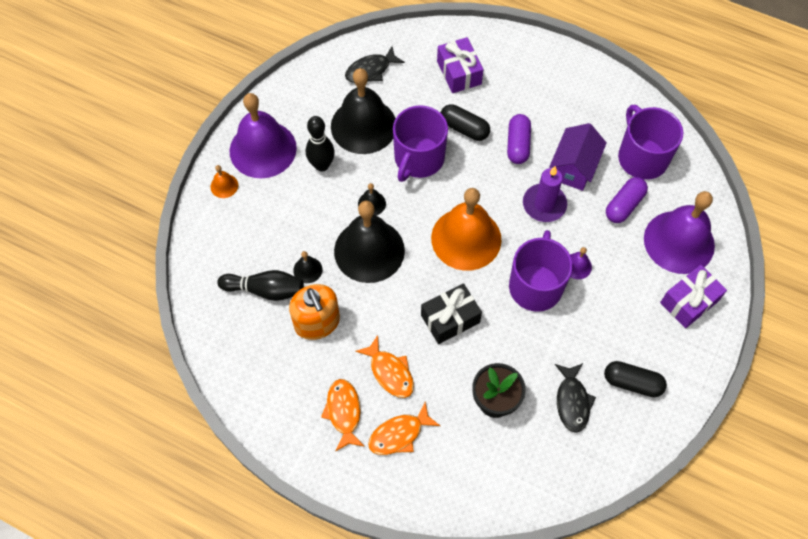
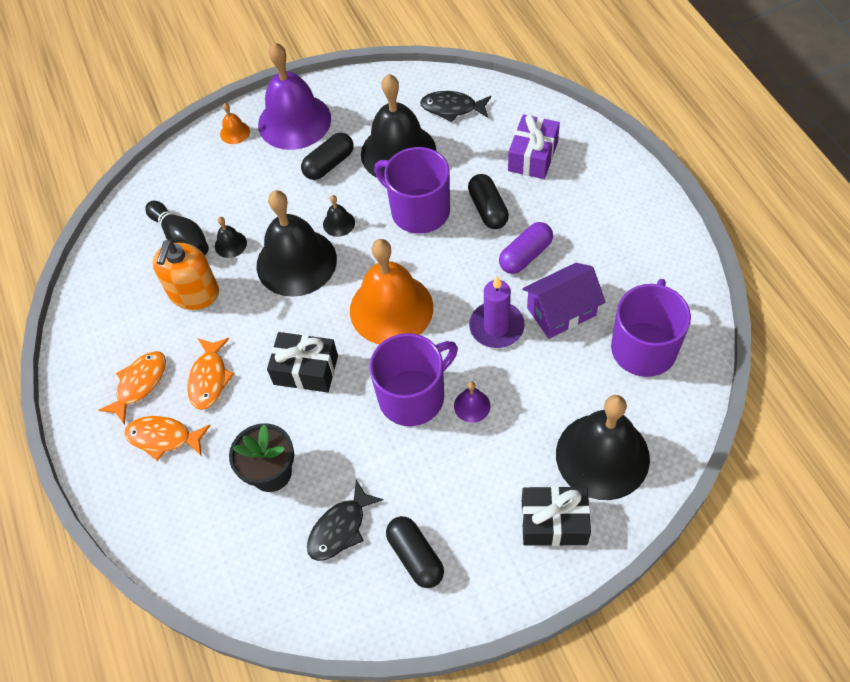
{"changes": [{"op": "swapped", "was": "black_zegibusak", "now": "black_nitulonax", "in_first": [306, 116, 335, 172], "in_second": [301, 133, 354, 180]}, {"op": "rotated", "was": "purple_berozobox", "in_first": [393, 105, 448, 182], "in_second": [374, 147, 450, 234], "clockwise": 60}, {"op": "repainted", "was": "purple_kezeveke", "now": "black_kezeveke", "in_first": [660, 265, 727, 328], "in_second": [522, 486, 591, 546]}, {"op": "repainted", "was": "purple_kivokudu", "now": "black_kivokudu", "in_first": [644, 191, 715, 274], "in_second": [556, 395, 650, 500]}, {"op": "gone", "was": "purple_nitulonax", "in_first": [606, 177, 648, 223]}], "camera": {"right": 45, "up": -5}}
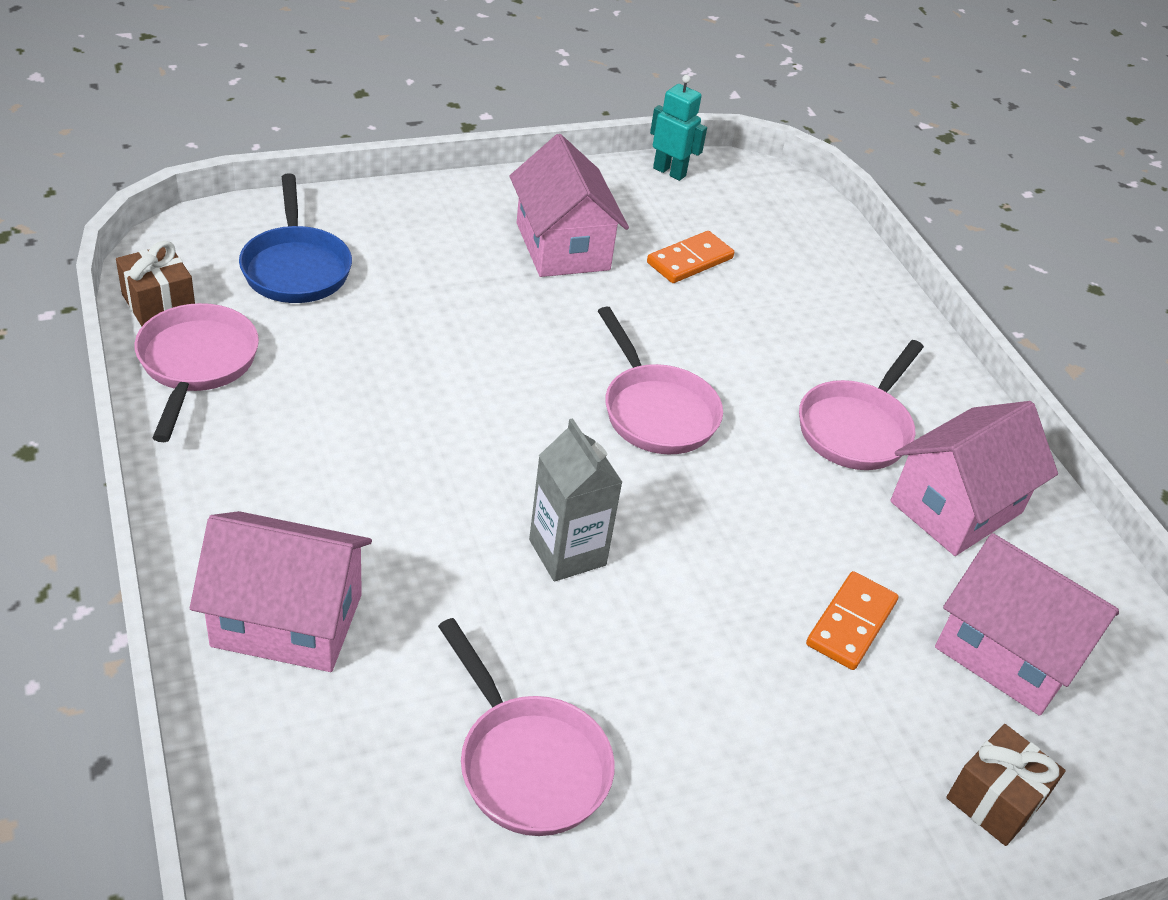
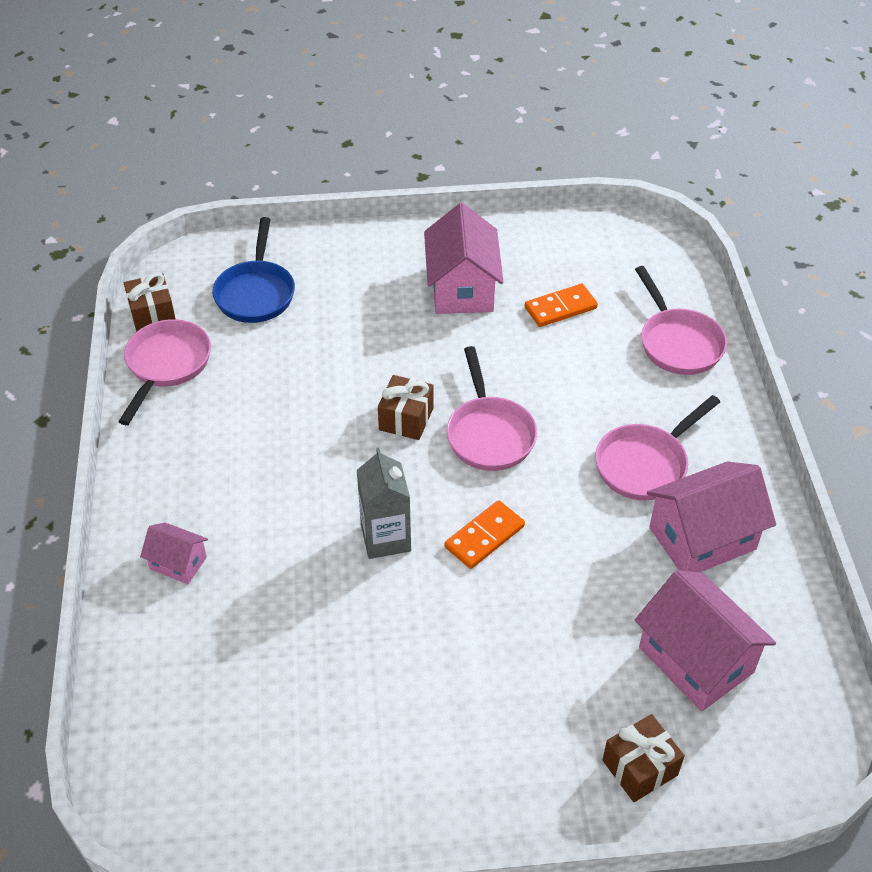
{"changes": [{"op": "scaled", "was": "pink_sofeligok", "in_first": [190, 511, 372, 672], "in_second": [140, 522, 208, 584], "ratio": 0.52}, {"op": "new", "now": "brown_kezeveke", "in_second": [378, 375, 433, 440]}, {"op": "shifted", "was": "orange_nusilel", "in_first": [806, 571, 898, 670], "in_second": [445, 500, 525, 569]}, {"op": "shifted", "was": "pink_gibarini", "in_first": [438, 618, 615, 836], "in_second": [635, 266, 727, 375]}, {"op": "gone", "was": "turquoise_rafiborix", "in_first": [650, 75, 707, 181]}], "camera": {"right": 20, "up": 5}}
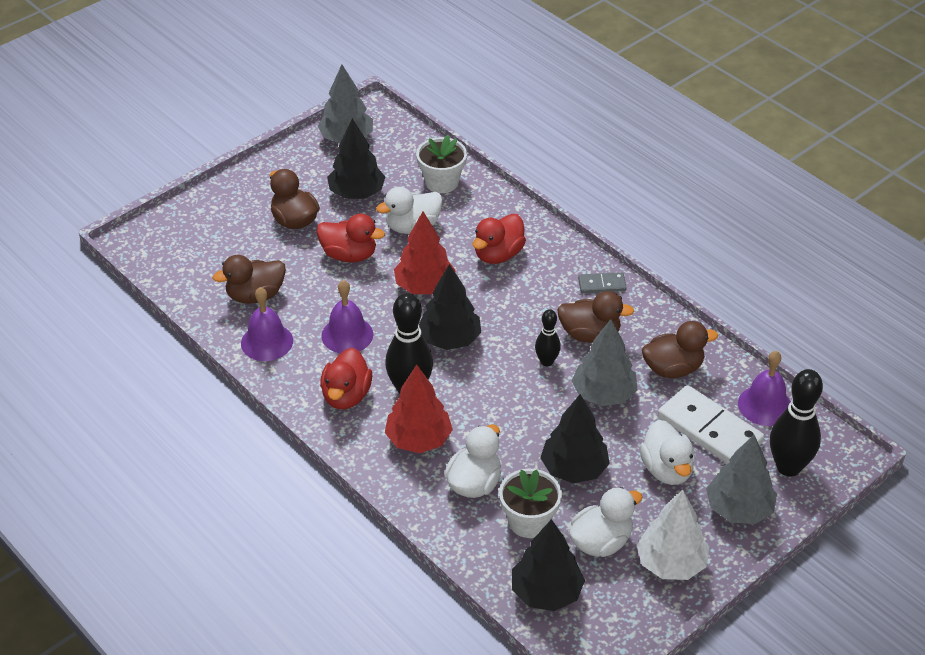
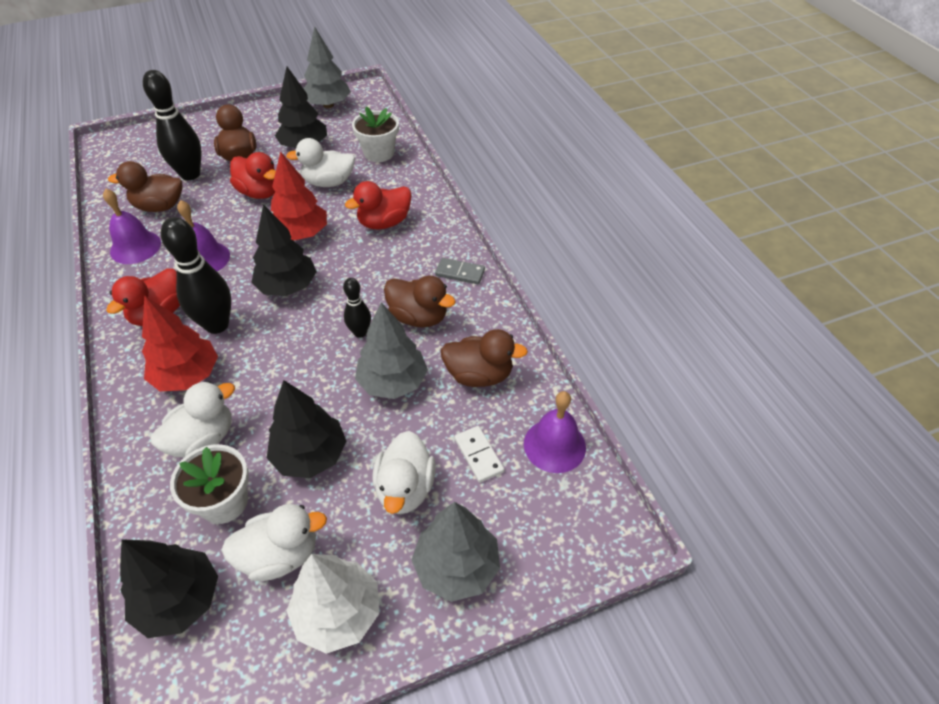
{"changes": [{"op": "shifted", "was": "black_zegibusak", "in_first": [770, 369, 823, 477], "in_second": [143, 70, 201, 180]}, {"op": "scaled", "was": "white_nusilel", "in_first": [658, 385, 764, 464], "in_second": [454, 426, 504, 483], "ratio": 0.51}], "camera": {"right": 20, "up": 5}}
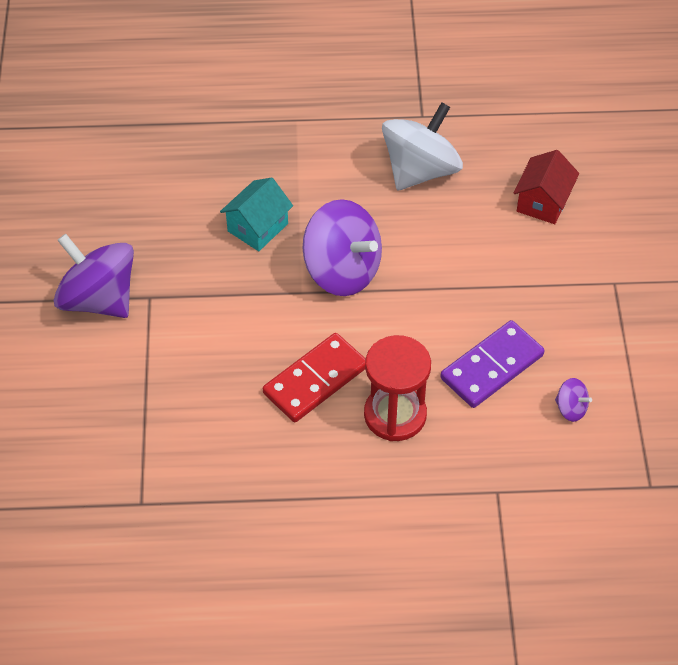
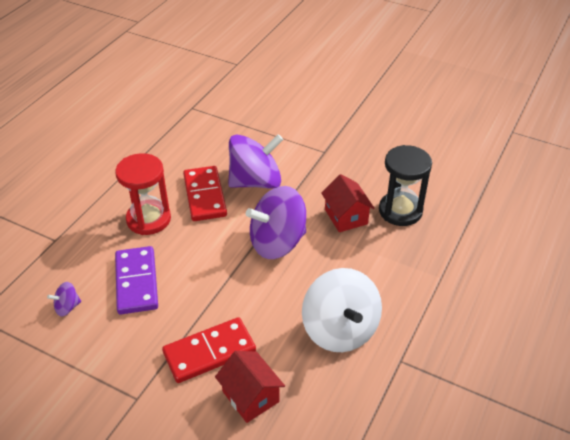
{"changes": [{"op": "new", "now": "red_nusilel", "in_second": [162, 317, 256, 383]}, {"op": "shifted", "was": "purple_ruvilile", "in_first": [54, 234, 134, 318], "in_second": [228, 134, 283, 189]}, {"op": "repainted", "was": "turquoise_sofeligok", "now": "red_sofeligok", "in_first": [220, 177, 293, 251], "in_second": [321, 174, 375, 232]}, {"op": "new", "now": "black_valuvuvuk", "in_second": [379, 145, 432, 226]}], "camera": {"right": 120, "up": -10}}
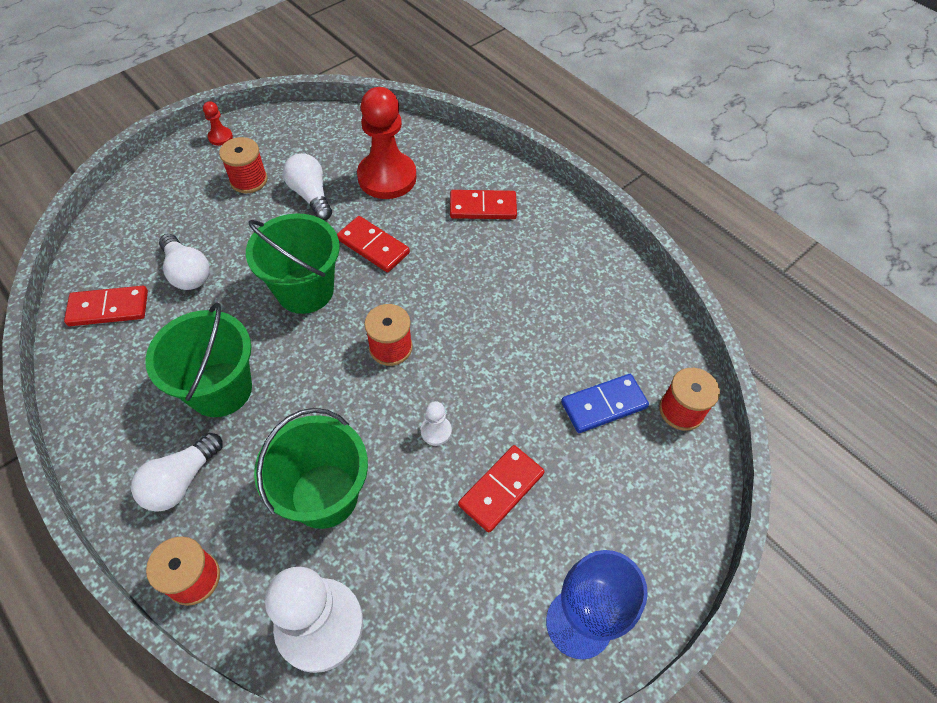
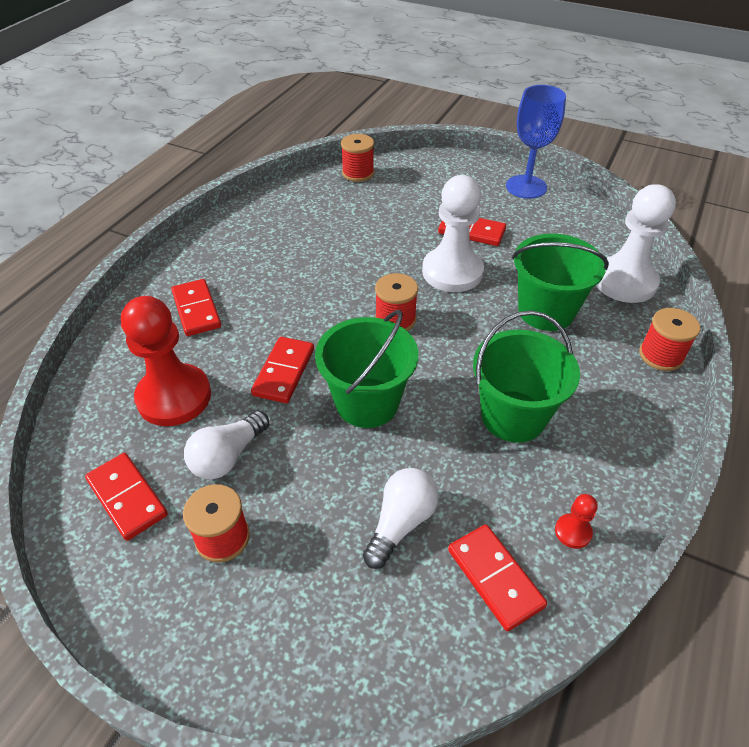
{"changes": [{"op": "new", "now": "red_nusilel", "in_second": [85, 453, 168, 541]}, {"op": "scaled", "was": "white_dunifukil", "in_first": [421, 401, 452, 446], "in_second": [422, 175, 484, 292], "ratio": 2.39}, {"op": "shifted", "was": "red_dunifukil", "in_first": [203, 101, 233, 146], "in_second": [555, 494, 598, 549]}, {"op": "gone", "was": "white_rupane", "in_first": [131, 433, 223, 512]}, {"op": "gone", "was": "blue_nusilel", "in_first": [561, 374, 649, 433]}], "camera": {"right": -110, "up": -10}}
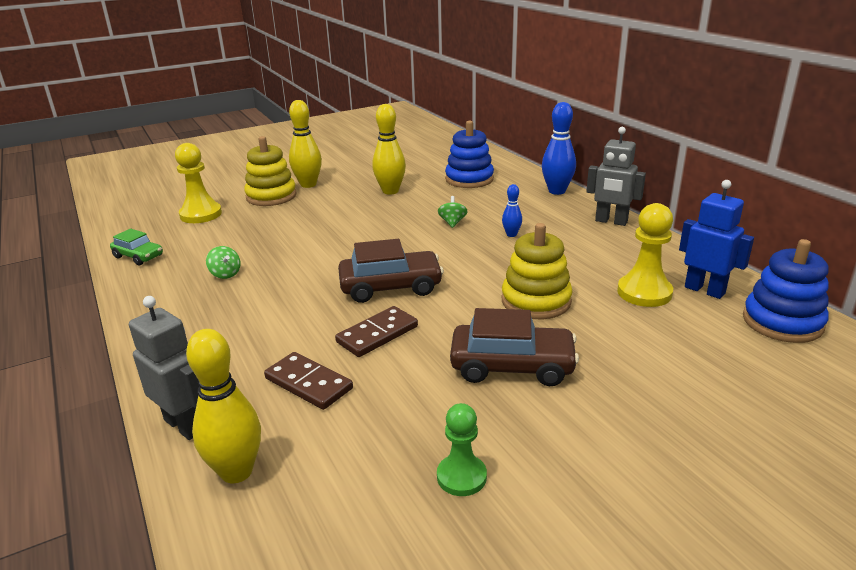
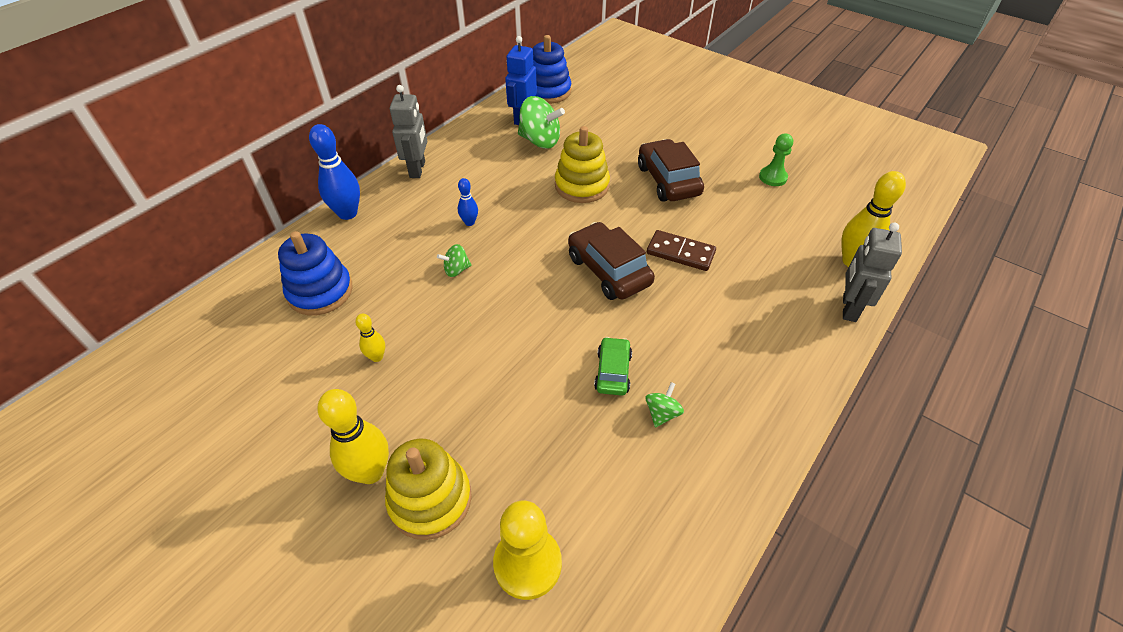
{"changes": [{"op": "scaled", "was": "yellow_zegibusak", "in_first": [372, 104, 406, 195], "in_second": [355, 314, 385, 362], "ratio": 0.53}, {"op": "swapped", "was": "yellow_dunifukil", "now": "green_ruvilile", "in_first": [617, 203, 673, 307], "in_second": [518, 96, 565, 149]}, {"op": "shifted", "was": "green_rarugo", "in_first": [110, 229, 163, 265], "in_second": [594, 337, 632, 396]}, {"op": "gone", "was": "brown_nusilel", "in_first": [264, 352, 353, 410]}], "camera": {"right": -115, "up": 20}}
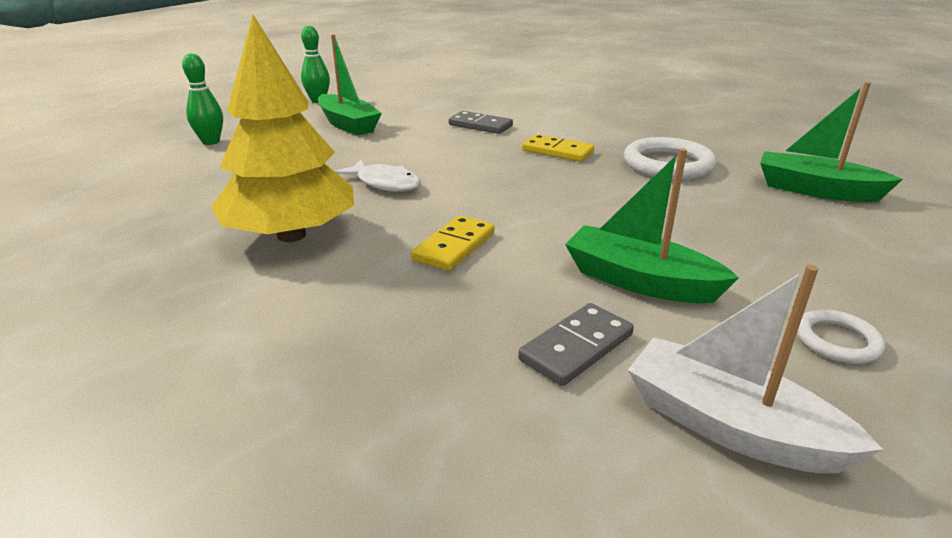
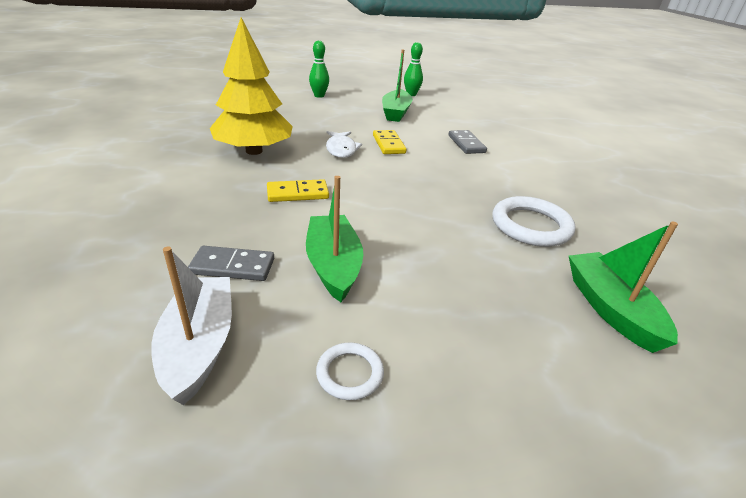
{"changes": [{"op": "shifted", "was": "yellow_nusilel", "in_first": [522, 134, 594, 162], "in_second": [373, 130, 407, 154]}], "camera": {"right": 45, "up": 5}}
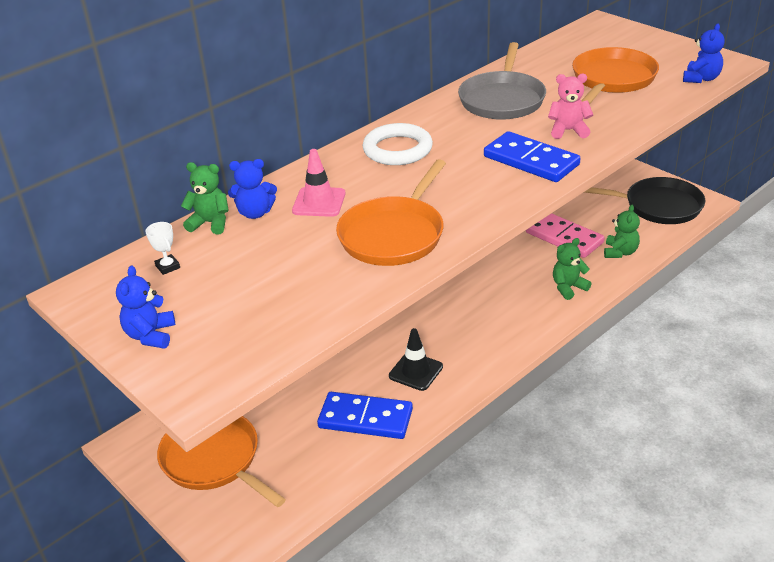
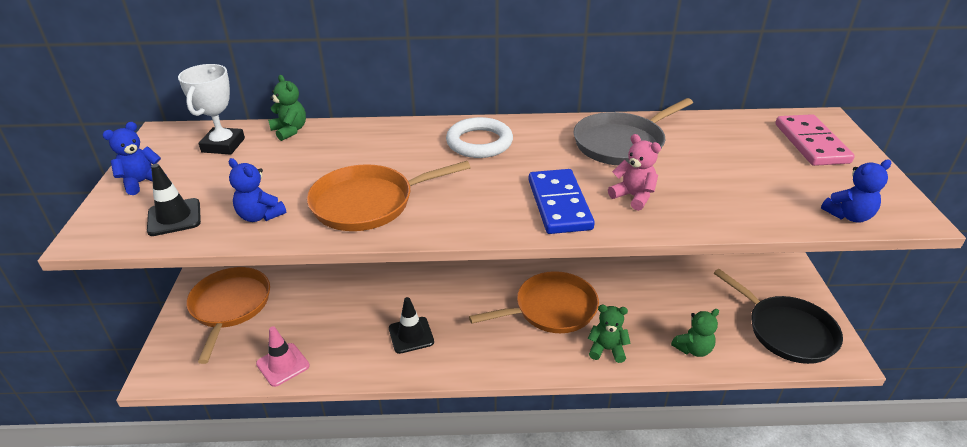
{"changes": [{"op": "new", "now": "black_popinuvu", "in_second": [147, 164, 201, 236]}, {"op": "scaled", "was": "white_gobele", "in_first": [145, 222, 180, 275], "in_second": [178, 64, 245, 154], "ratio": 2.05}, {"op": "shifted", "was": "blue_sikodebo", "in_first": [228, 159, 277, 219], "in_second": [229, 158, 286, 222]}, {"op": "shifted", "was": "pink_popinuvu", "in_first": [292, 149, 345, 217], "in_second": [256, 326, 310, 387]}, {"op": "shifted", "was": "orange_gibarini", "in_first": [572, 47, 659, 105], "in_second": [469, 271, 599, 333]}, {"op": "shifted", "was": "pink_nusilel", "in_first": [526, 213, 605, 258], "in_second": [776, 114, 855, 166]}, {"op": "gone", "was": "blue_nusilel", "in_first": [317, 392, 413, 439]}], "camera": {"right": 40, "up": 0}}
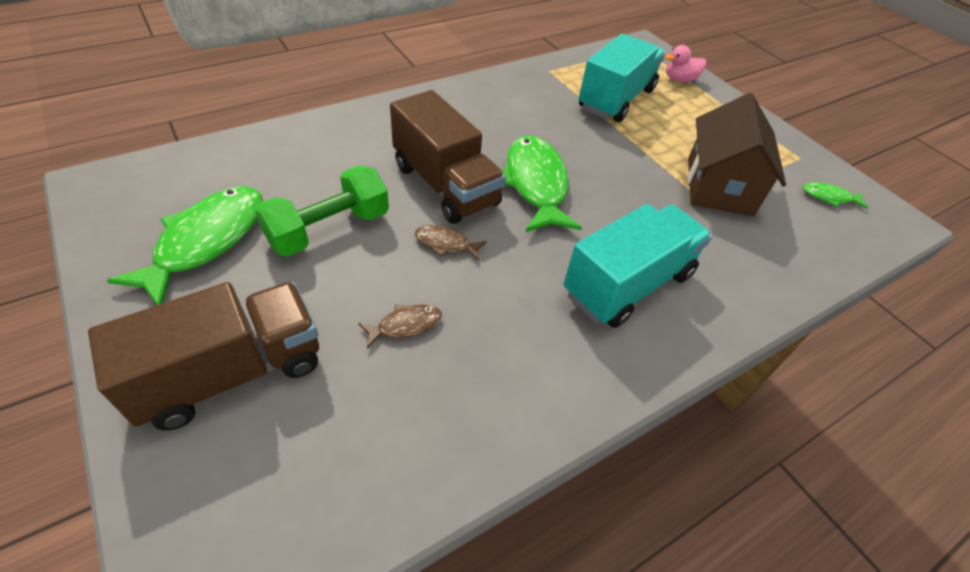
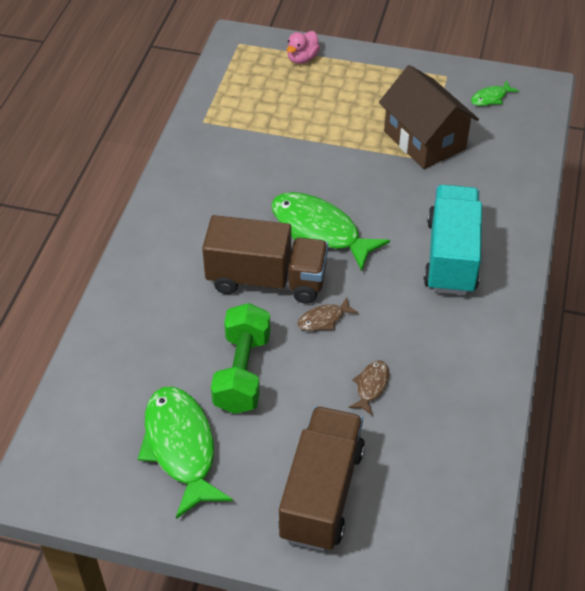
{"changes": [{"op": "gone", "was": "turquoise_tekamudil", "in_first": [579, 34, 665, 122]}], "camera": {"right": -40, "up": 0}}
